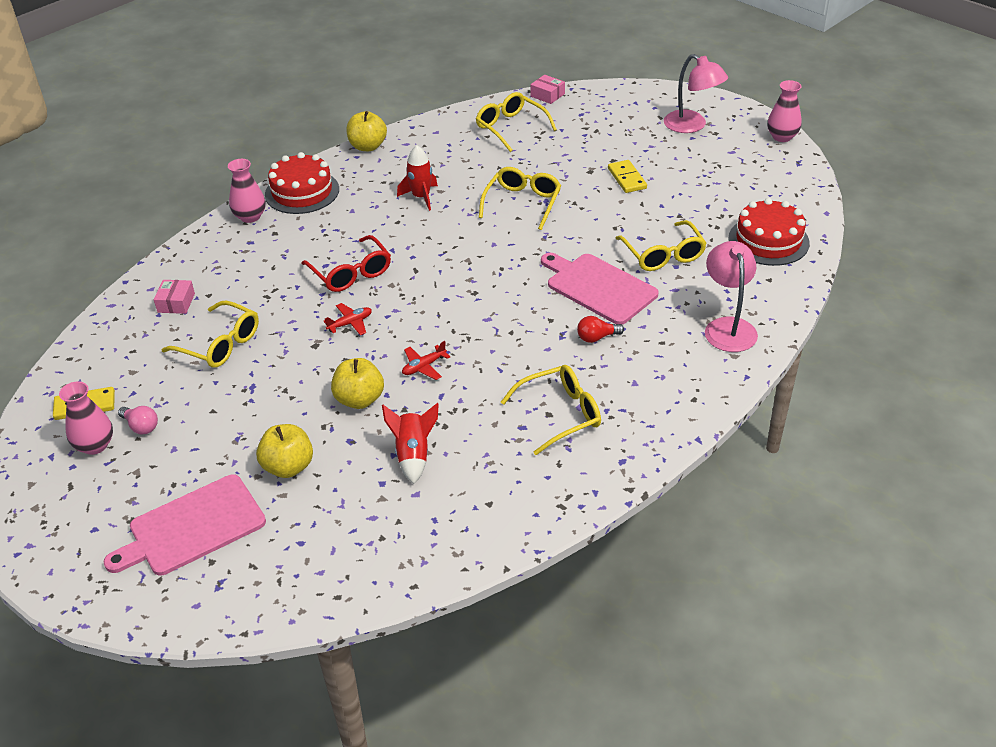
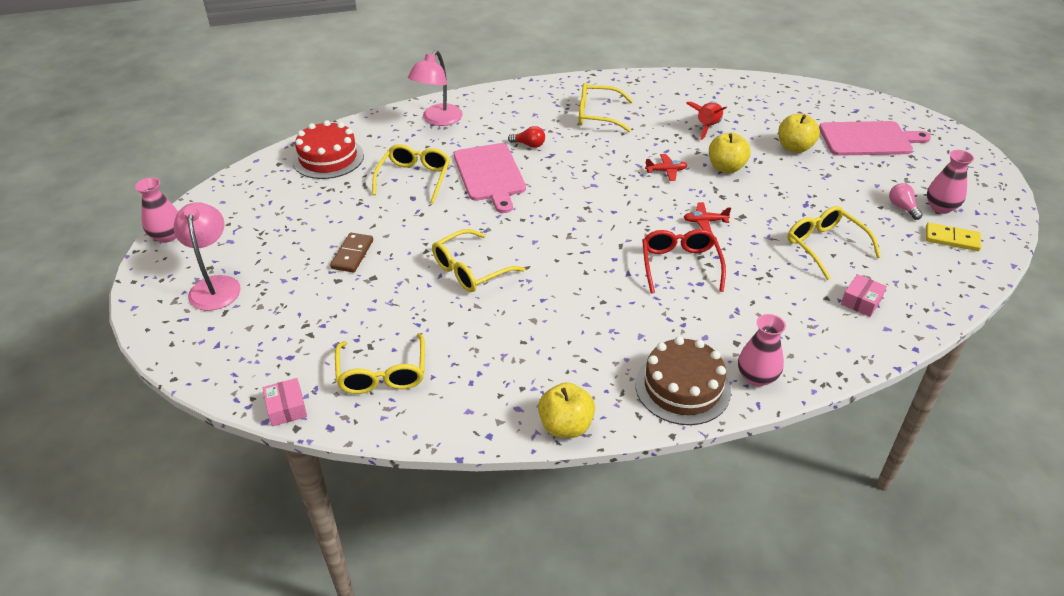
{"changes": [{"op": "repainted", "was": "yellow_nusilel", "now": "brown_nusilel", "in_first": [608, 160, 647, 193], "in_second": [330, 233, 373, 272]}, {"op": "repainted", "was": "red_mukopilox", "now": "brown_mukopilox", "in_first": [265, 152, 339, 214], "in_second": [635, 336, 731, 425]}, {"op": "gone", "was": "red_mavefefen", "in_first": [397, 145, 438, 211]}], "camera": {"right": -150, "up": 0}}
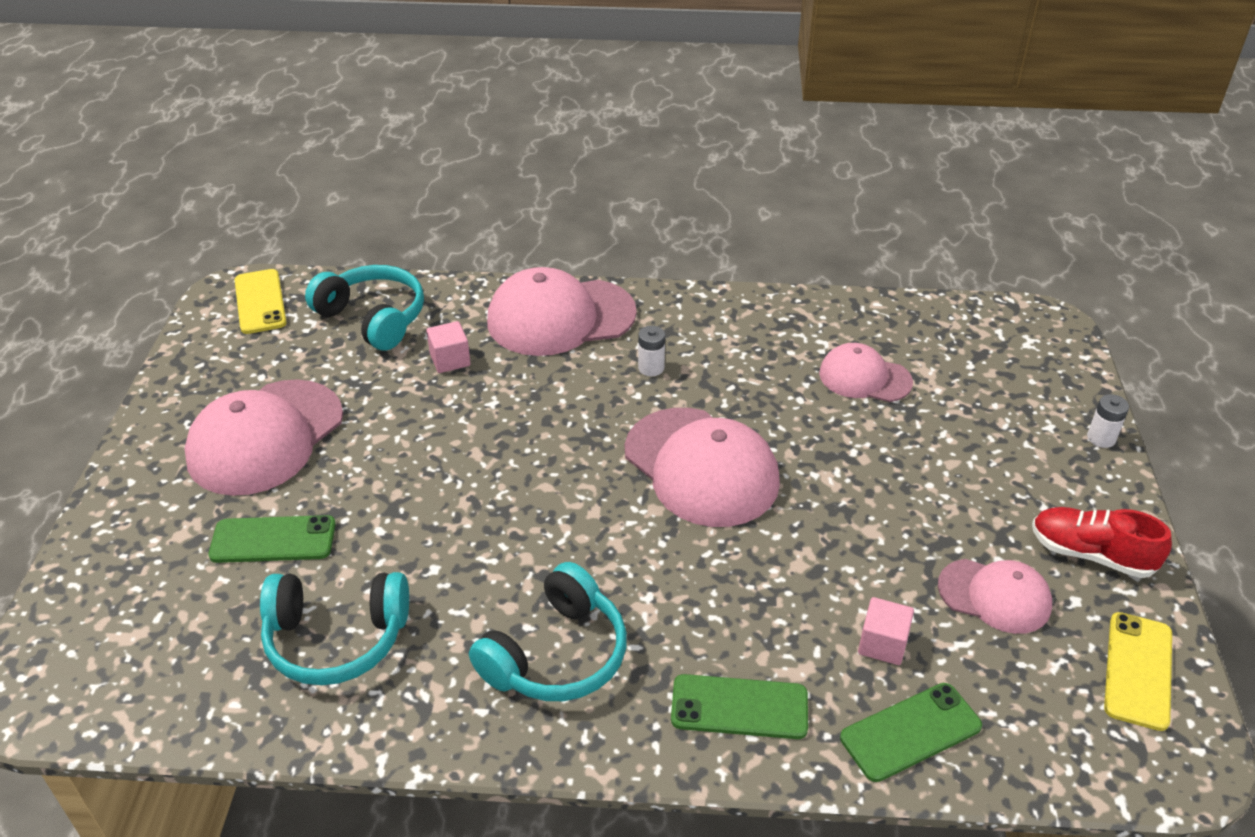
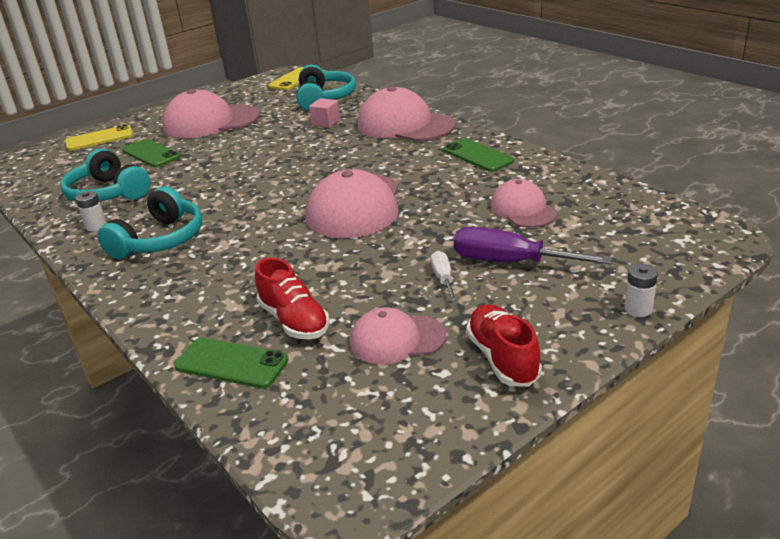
{"changes": [{"op": "shifted", "was": "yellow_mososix", "in_first": [1104, 612, 1172, 731], "in_second": [65, 124, 133, 151]}, {"op": "shifted", "was": "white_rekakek", "in_first": [638, 326, 665, 376], "in_second": [75, 191, 107, 231]}, {"op": "rotated", "was": "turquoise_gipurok", "in_first": [469, 562, 627, 701], "in_second": [97, 186, 202, 259], "clockwise": -60}, {"op": "swapped", "was": "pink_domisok", "now": "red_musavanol", "in_first": [858, 597, 914, 665], "in_second": [255, 257, 329, 339]}, {"op": "rotated", "was": "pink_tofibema", "in_first": [938, 559, 1052, 634], "in_second": [350, 307, 446, 365], "clockwise": 105}, {"op": "new", "now": "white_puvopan", "in_second": [431, 251, 457, 301]}, {"op": "shifted", "was": "green_mososix", "in_first": [671, 674, 808, 739], "in_second": [443, 138, 514, 172]}, {"op": "new", "now": "purple_puvopan", "in_second": [454, 227, 613, 265]}], "camera": {"right": 50, "up": -10}}
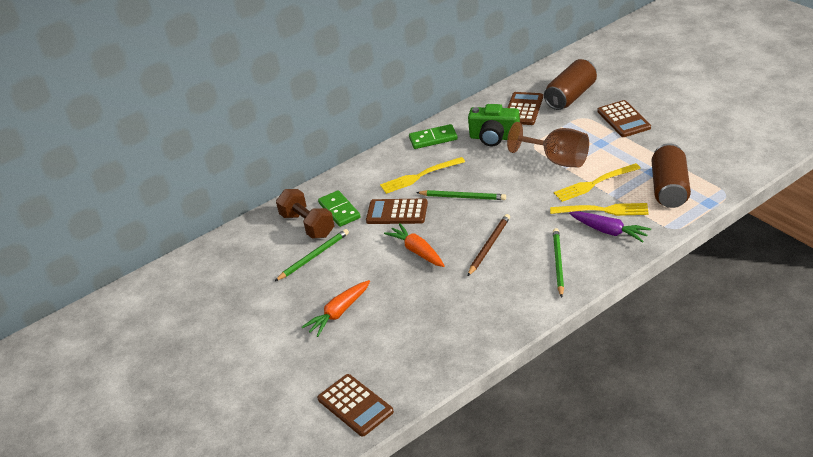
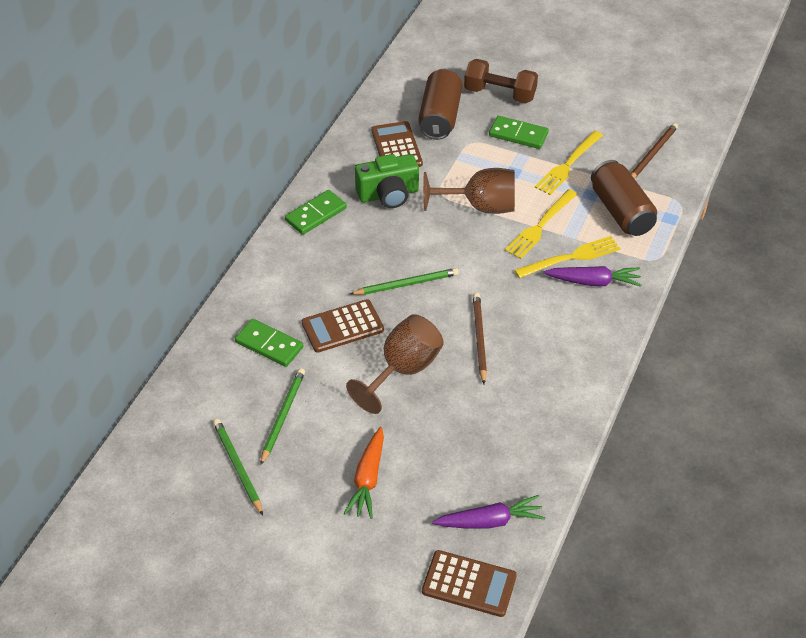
{"changes": [{"op": "shifted", "was": "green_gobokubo", "in_first": [553, 228, 564, 298], "in_second": [213, 419, 263, 515]}, {"op": "swapped", "was": "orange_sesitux", "now": "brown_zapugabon", "in_first": [384, 223, 445, 267], "in_second": [346, 314, 443, 414]}, {"op": "new", "now": "purple_sesitux", "in_second": [432, 495, 545, 529]}, {"op": "shifted", "was": "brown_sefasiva", "in_first": [276, 189, 334, 239], "in_second": [464, 59, 538, 103]}, {"op": "swapped", "was": "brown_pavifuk", "now": "green_nusilel", "in_first": [598, 100, 651, 137], "in_second": [489, 116, 549, 149]}, {"op": "shifted", "was": "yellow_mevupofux", "in_first": [380, 157, 465, 194], "in_second": [535, 131, 603, 195]}, {"op": "new", "now": "brown_gobokubo", "in_second": [631, 123, 678, 178]}], "camera": {"right": -35, "up": 10}}
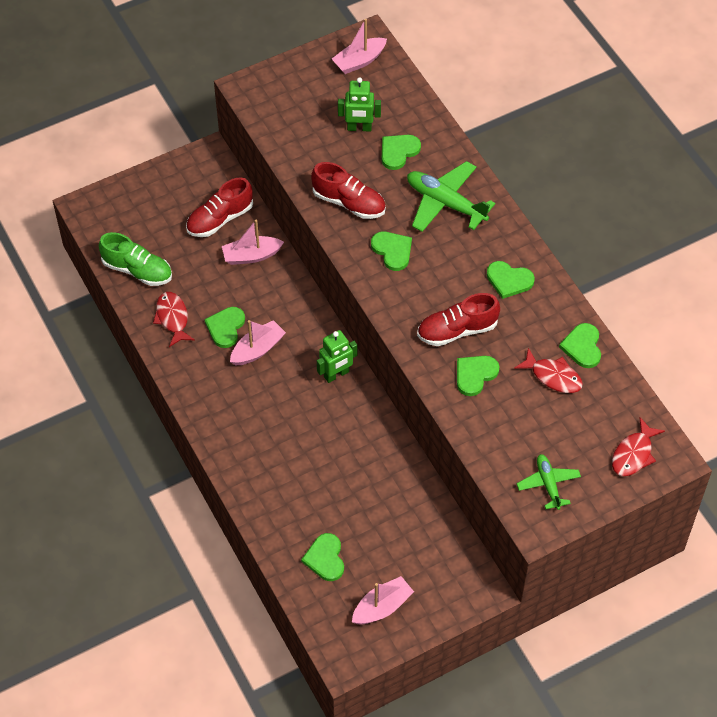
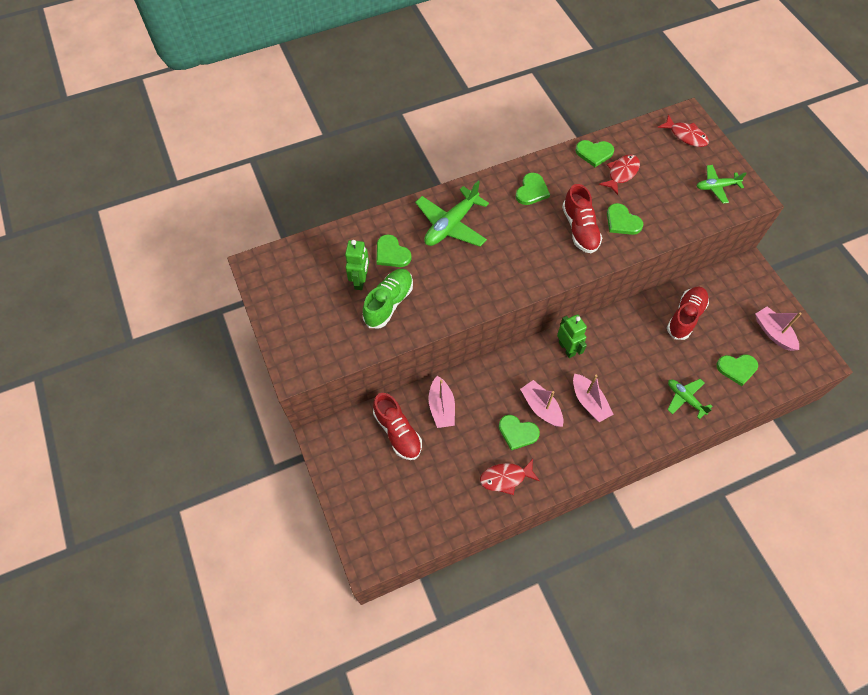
{"changes": [{"op": "shifted", "was": "green_musavanol", "in_first": [99, 232, 172, 286], "in_second": [363, 269, 413, 328]}, {"op": "shifted", "was": "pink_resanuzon", "in_first": [332, 19, 387, 74], "in_second": [573, 374, 614, 422]}, {"op": "shifted", "was": "red_musavanol", "in_first": [311, 162, 386, 219], "in_second": [667, 286, 709, 340]}, {"op": "new", "now": "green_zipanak", "in_second": [668, 379, 713, 419]}, {"op": "gone", "was": "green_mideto", "in_first": [371, 232, 412, 271]}], "camera": {"right": -85, "up": 5}}
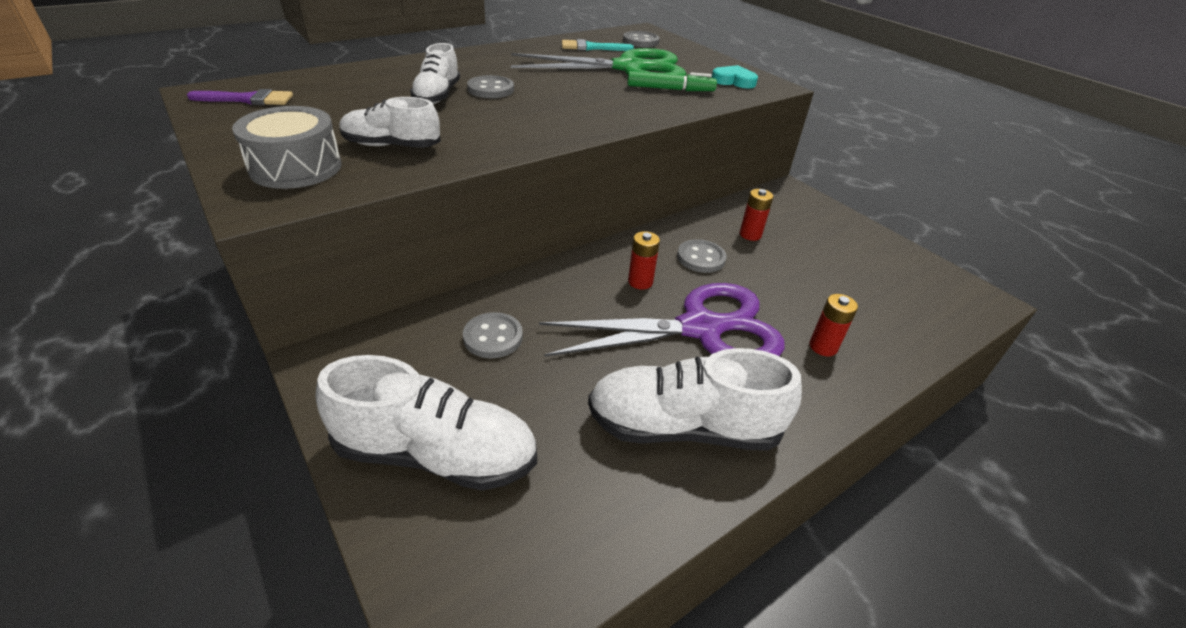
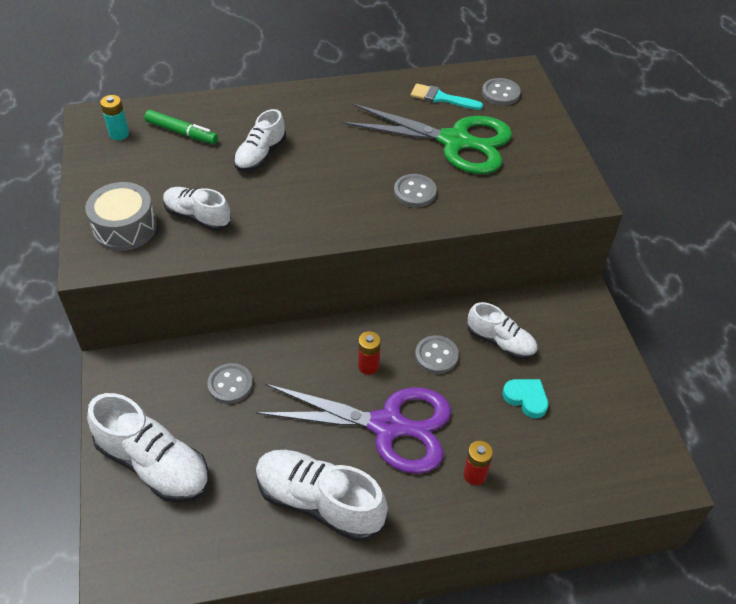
{"changes": [{"op": "swapped", "was": "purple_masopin", "now": "turquoise_rekakek", "in_first": [187, 89, 293, 105], "in_second": [100, 95, 129, 140]}, {"op": "shifted", "was": "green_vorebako", "in_first": [627, 71, 717, 91], "in_second": [144, 110, 218, 144]}, {"op": "shifted", "was": "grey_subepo", "in_first": [467, 75, 514, 98], "in_second": [394, 174, 437, 207]}, {"op": "swapped", "was": "red_rekakek", "now": "white_musavanol", "in_first": [740, 189, 773, 241], "in_second": [468, 302, 538, 359]}, {"op": "shifted", "was": "turquoise_mideto", "in_first": [711, 65, 758, 88], "in_second": [502, 379, 548, 419]}], "camera": {"right": 25, "up": 10}}
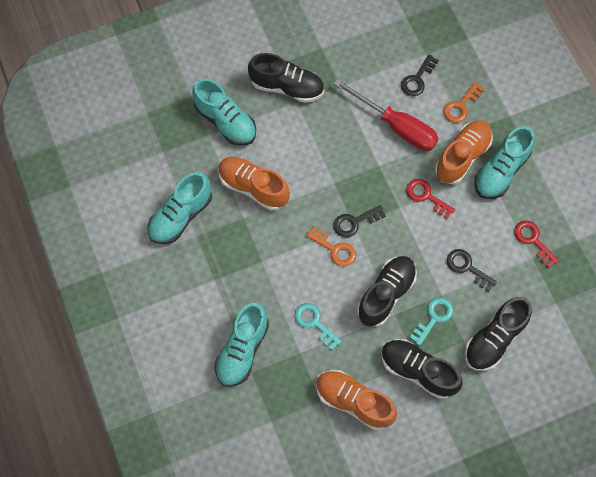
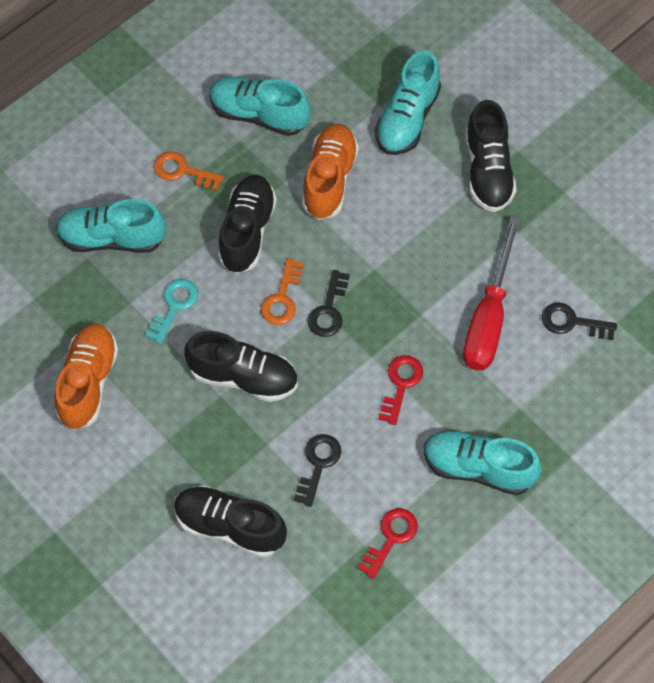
{"changes": [{"op": "shifted", "was": "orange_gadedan", "in_first": [443, 82, 485, 123], "in_second": [154, 151, 224, 191]}, {"op": "shifted", "was": "black_musavanol", "in_first": [381, 339, 463, 399], "in_second": [218, 175, 277, 273]}, {"op": "rotated", "was": "black_gadedan", "in_first": [334, 205, 386, 237], "in_second": [308, 270, 350, 337], "clockwise": -120}, {"op": "gone", "was": "turquoise_gadedan", "in_first": [409, 297, 453, 346]}, {"op": "gone", "was": "orange_musavanol", "in_first": [435, 121, 493, 184]}], "camera": {"right": 70, "up": -5}}
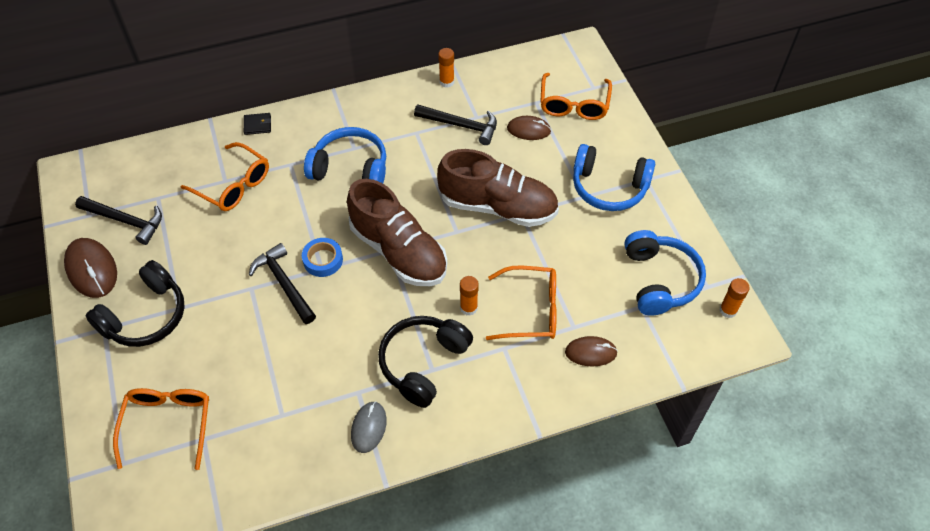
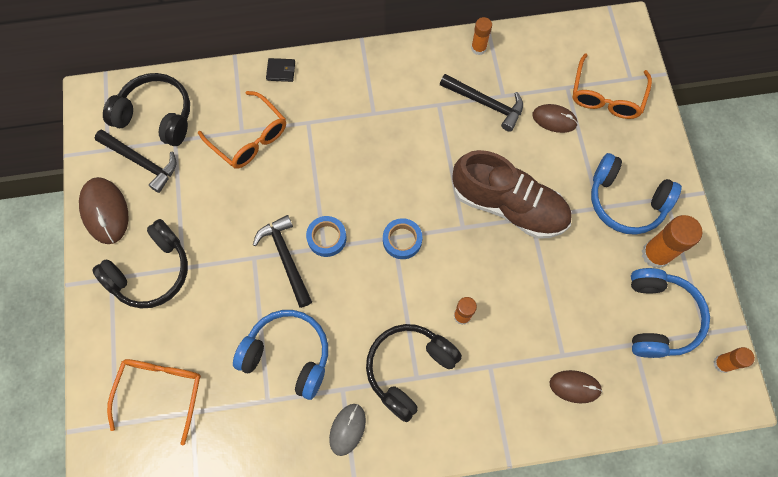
{"changes": [{"op": "new", "now": "black_gipurok", "in_second": [103, 73, 190, 146]}, {"op": "shifted", "was": "blue_gipurok", "in_first": [304, 127, 386, 183], "in_second": [233, 310, 328, 400]}, {"op": "swapped", "was": "brown_musavanol", "now": "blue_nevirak", "in_first": [347, 179, 447, 286], "in_second": [383, 218, 422, 259]}, {"op": "new", "now": "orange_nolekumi", "in_second": [642, 215, 702, 268]}, {"op": "gone", "was": "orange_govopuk", "in_first": [486, 266, 557, 340]}], "camera": {"right": 10, "up": 15}}
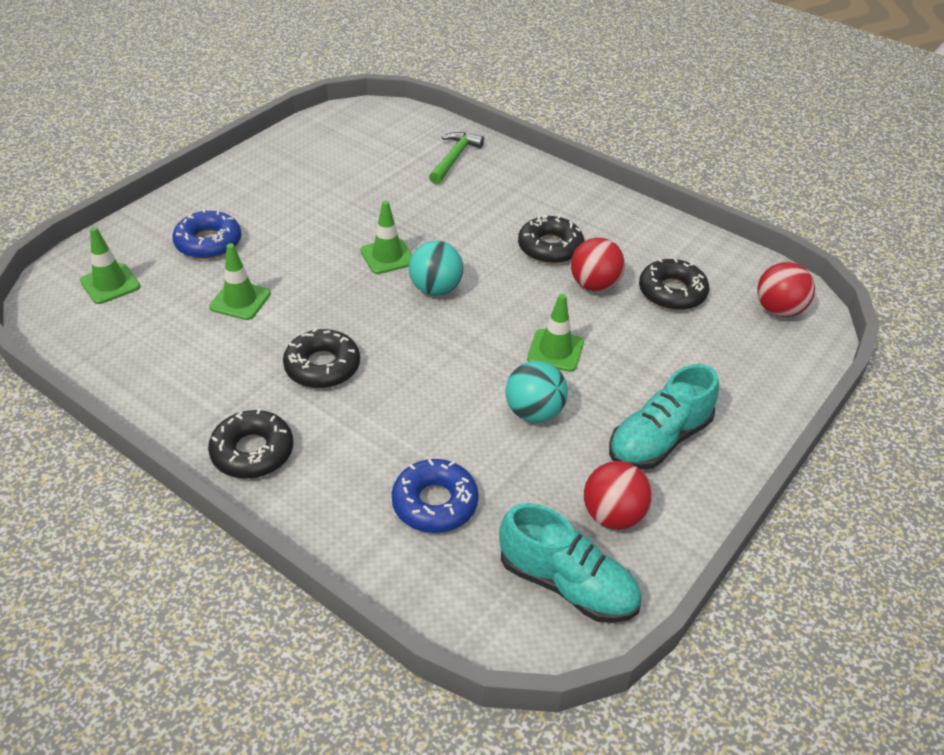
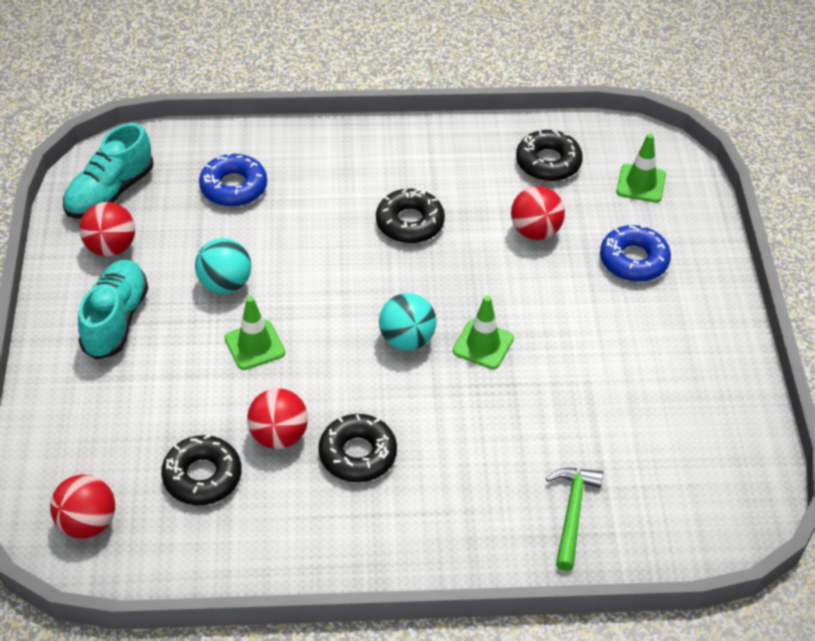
{"changes": [{"op": "rotated", "was": "turquoise_musavanol", "in_first": [499, 503, 641, 623], "in_second": [63, 123, 154, 219], "clockwise": -45}, {"op": "swapped", "was": "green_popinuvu", "now": "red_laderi", "in_first": [209, 243, 271, 320], "in_second": [511, 186, 565, 240]}, {"op": "shifted", "was": "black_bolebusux", "in_first": [208, 408, 293, 479], "in_second": [516, 129, 583, 181]}, {"op": "rotated", "was": "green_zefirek", "in_first": [429, 132, 484, 184], "in_second": [546, 468, 603, 571], "clockwise": -150}], "camera": {"right": 140, "up": 5}}
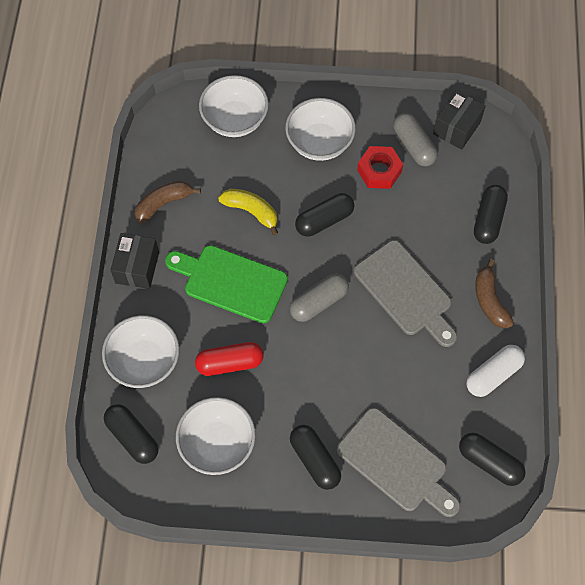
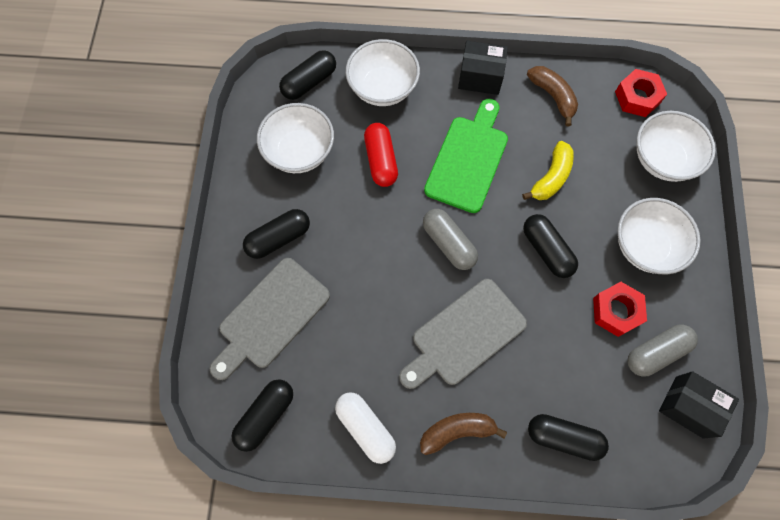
{"changes": [{"op": "new", "now": "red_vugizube", "in_second": [615, 69, 667, 117]}], "camera": {"right": 90, "up": 5}}
